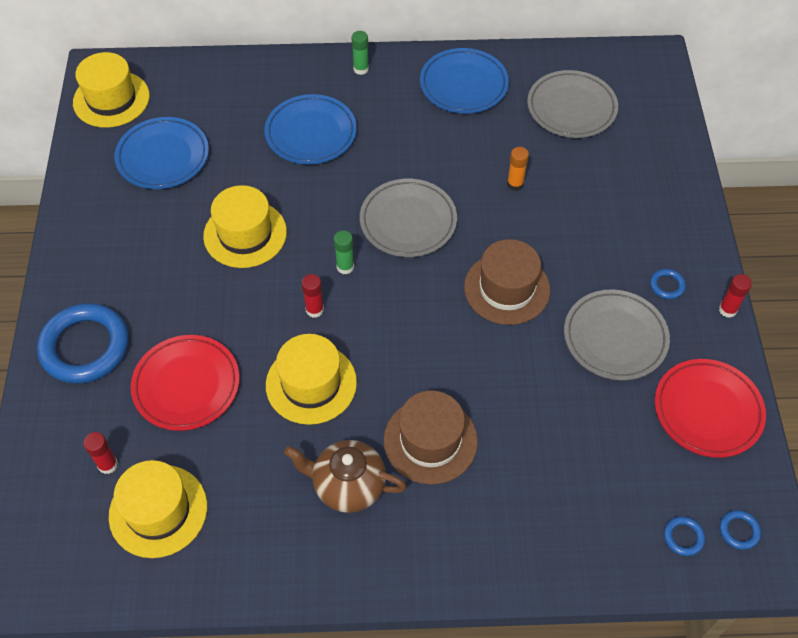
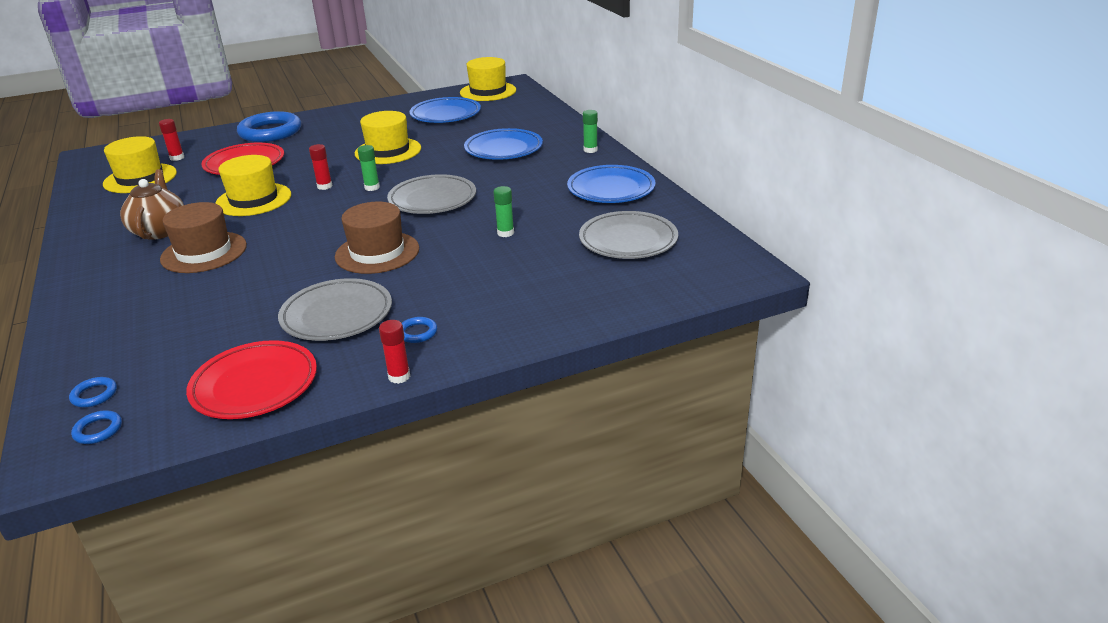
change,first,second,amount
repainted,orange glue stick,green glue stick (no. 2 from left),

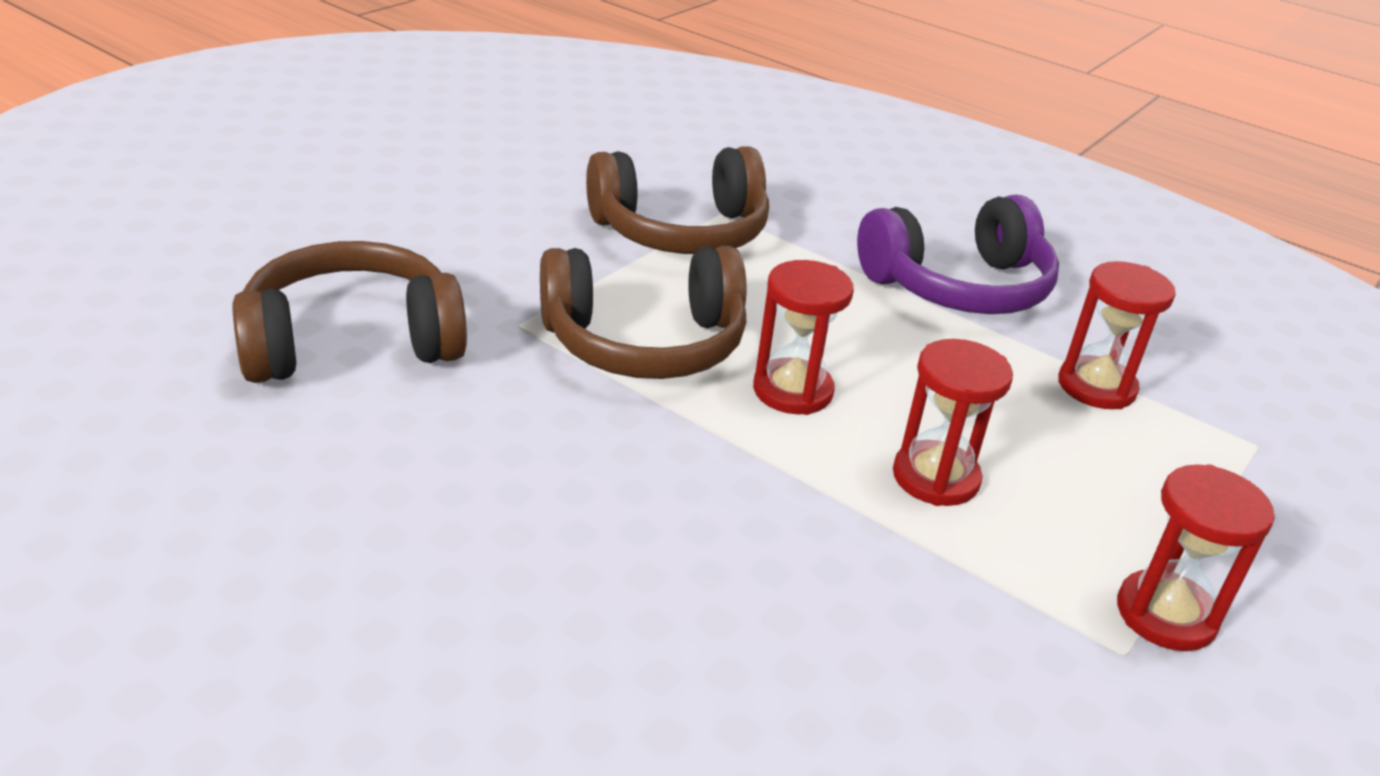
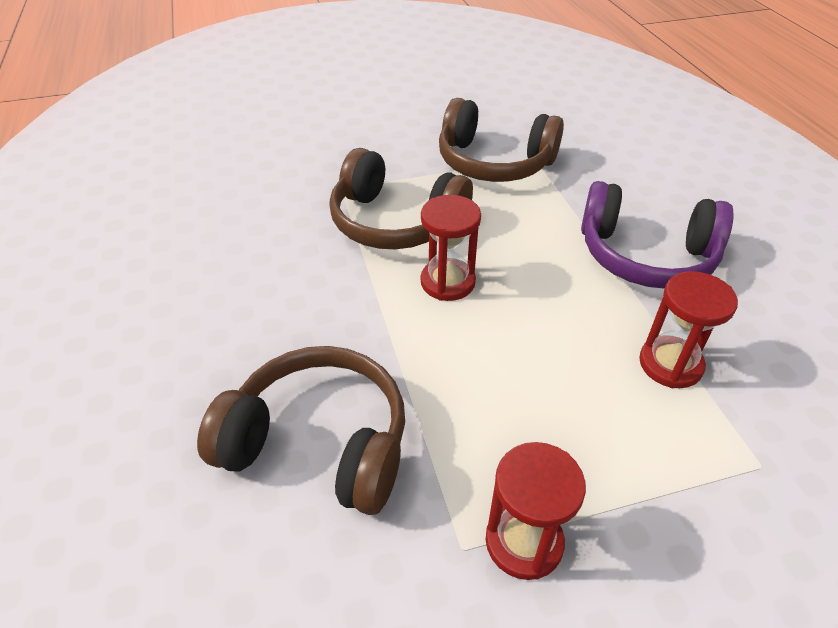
change,first,second,amount
shifted,brown headphones (no. 1 from left),,
gone,red hourglass (no. 2 from left),,

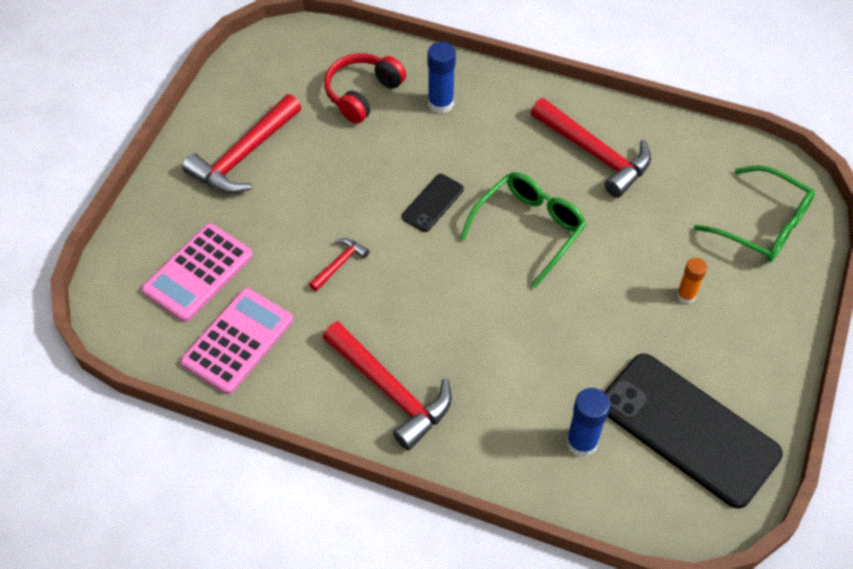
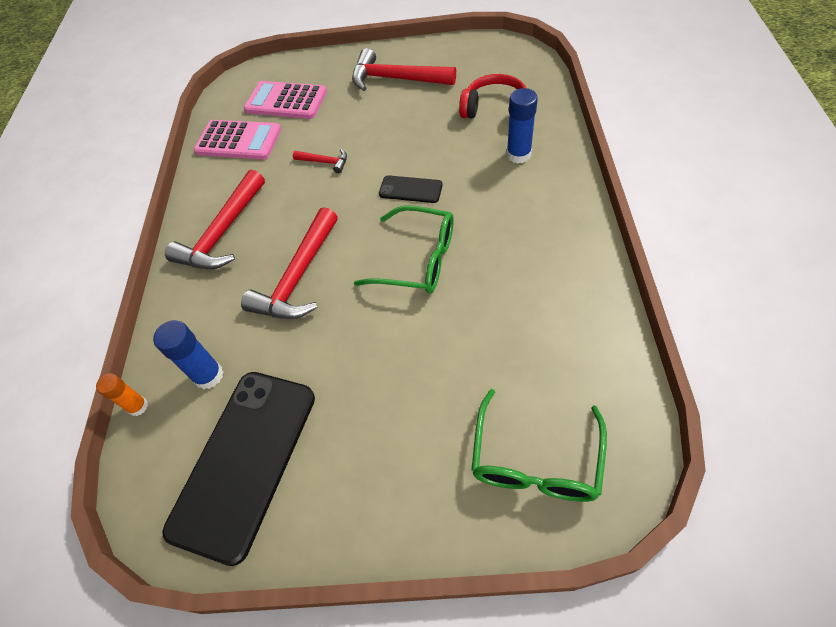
change,first,second,amount
shifted,red hammer (no. 4 from left in the first image),red hammer (no. 2 from left),
shifted,orange glue stick,,

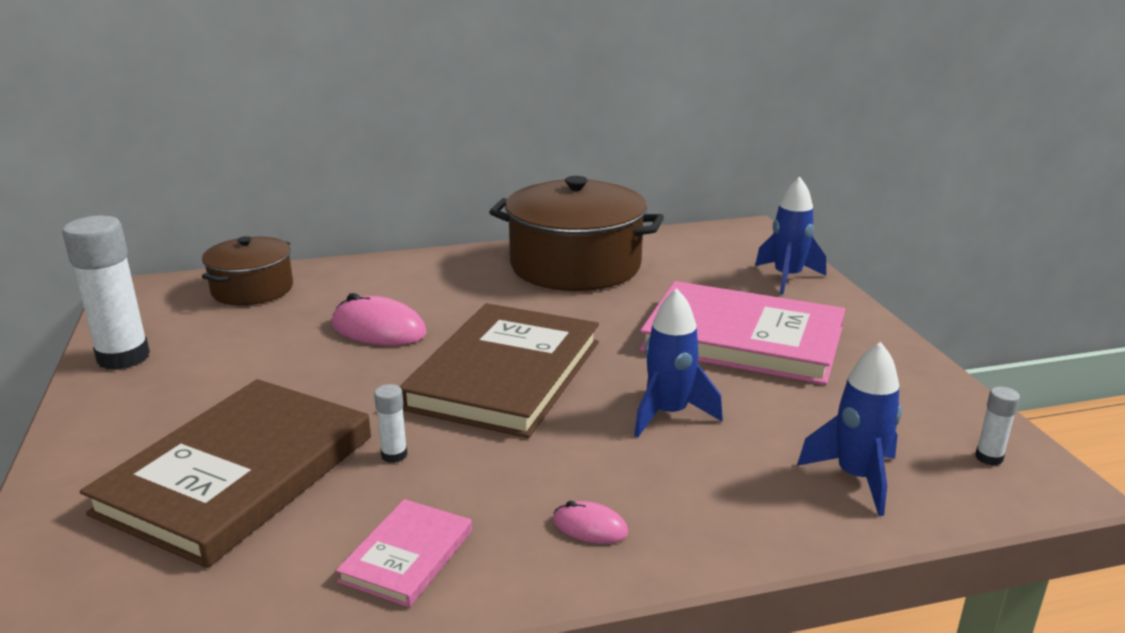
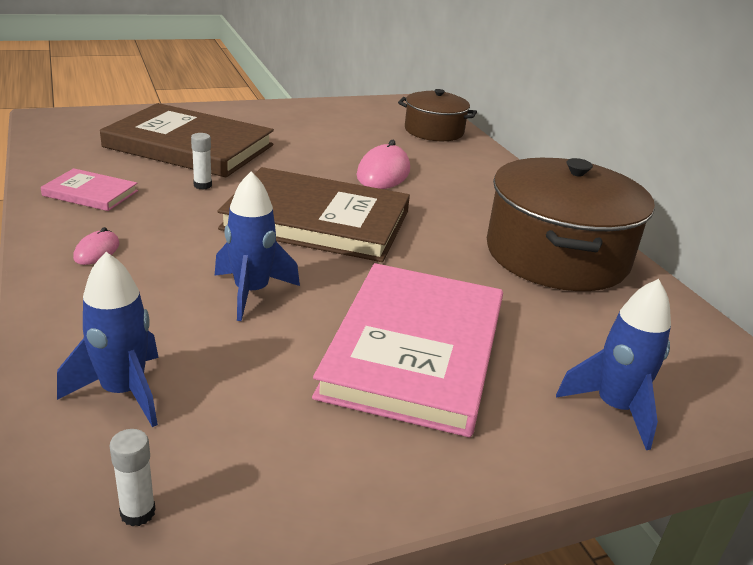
change,first,second,amount
gone,white glue stick (no. 1 from left),,

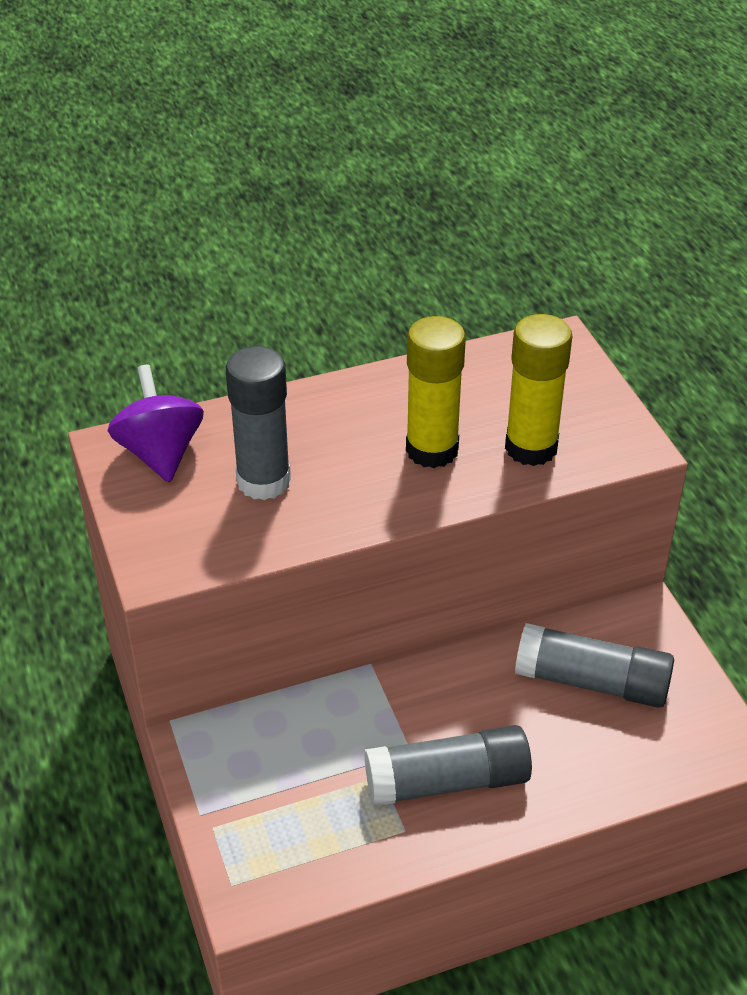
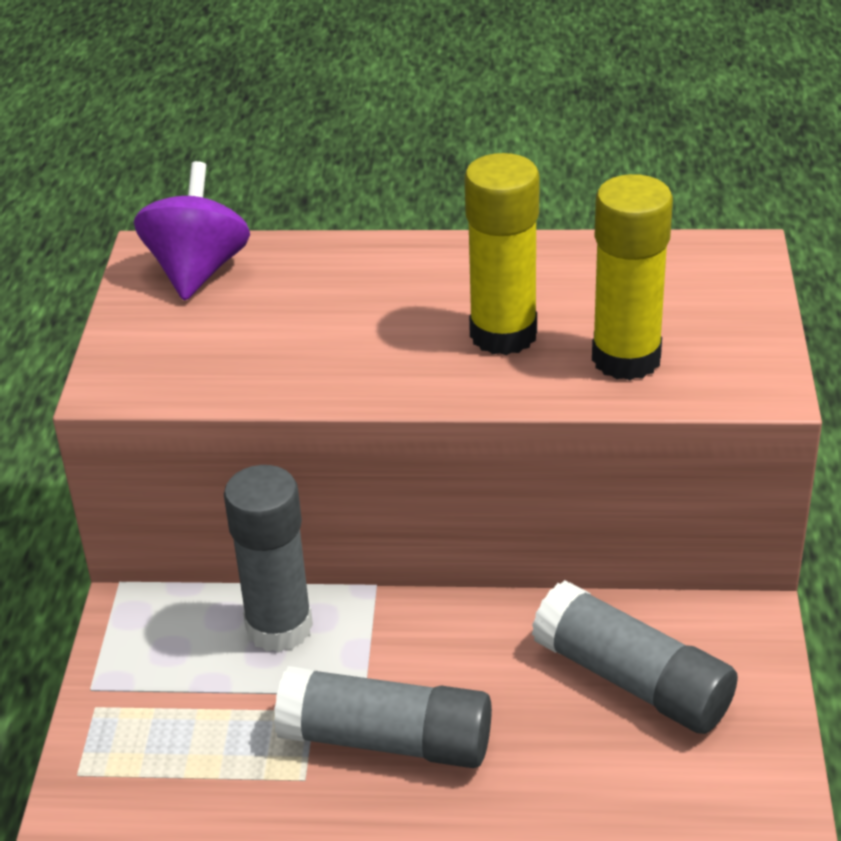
change,first,second,amount
shifted,grey glue stick (no. 1 from left),,

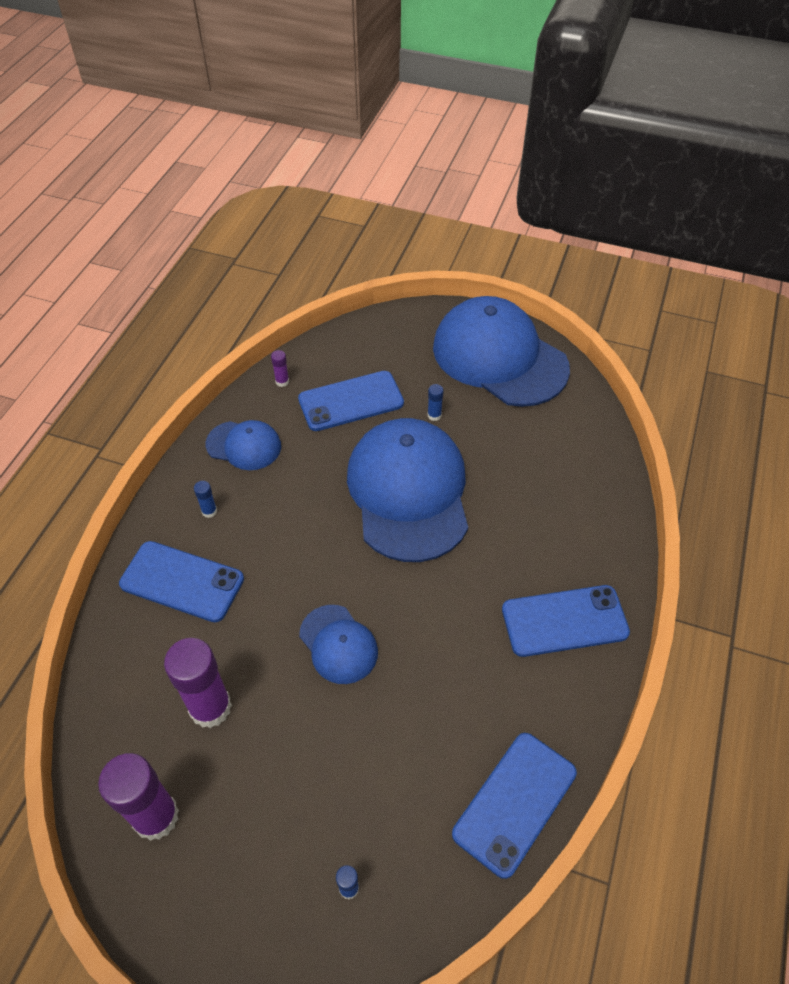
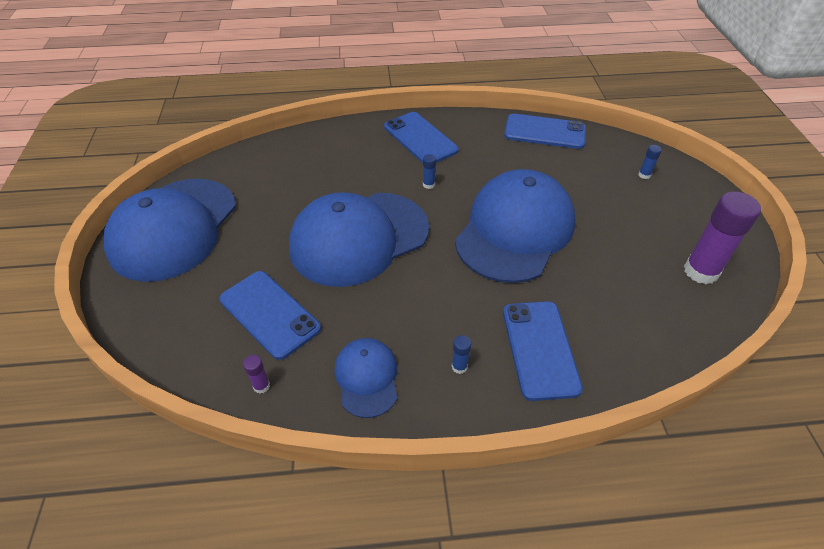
change,first,second,amount
shifted,blue glue stick (no. 3 from left in the first image),blue glue stick (no. 1 from left),
scaled,blue cap (no. 2 from left in the first image),blue cap (no. 4 from left),x2.05
gone,purple glue stick (no. 2 from left),,

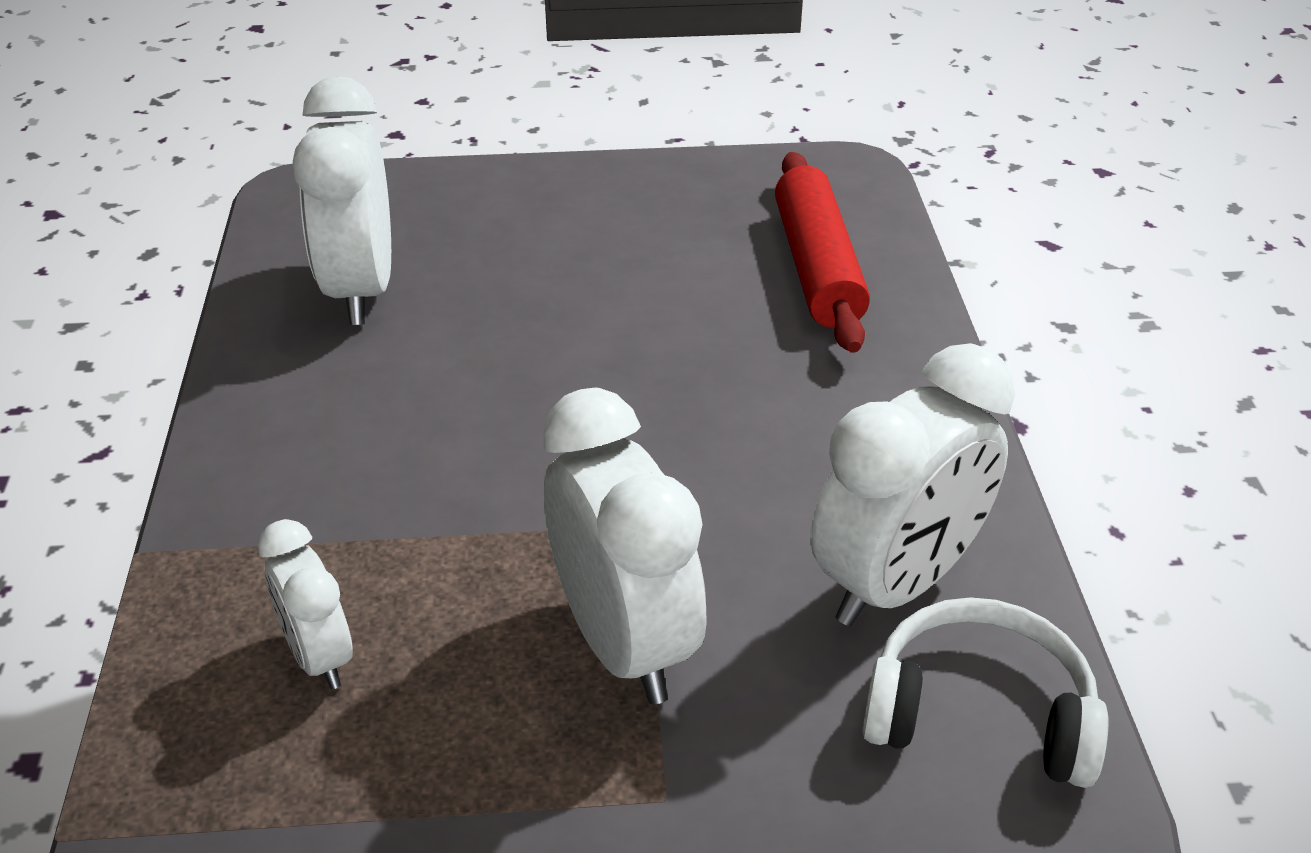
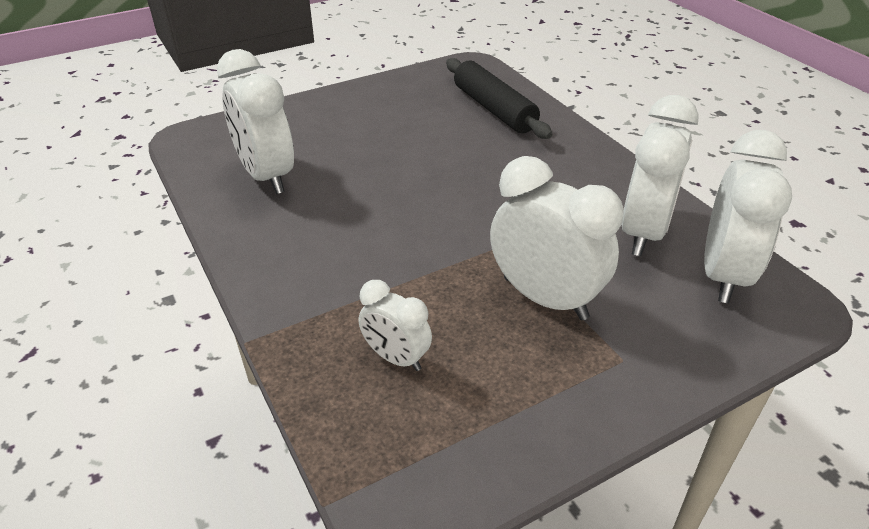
change,first,second,amount
repainted,red rolling pin,black rolling pin,
swapped,white headphones,white clock (no. 5 from left),

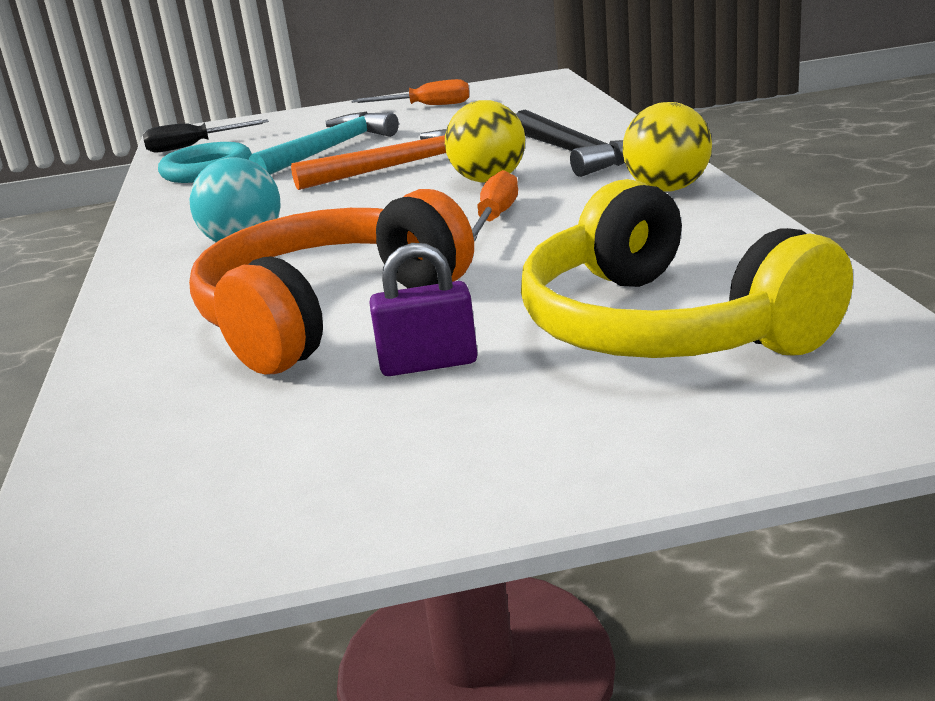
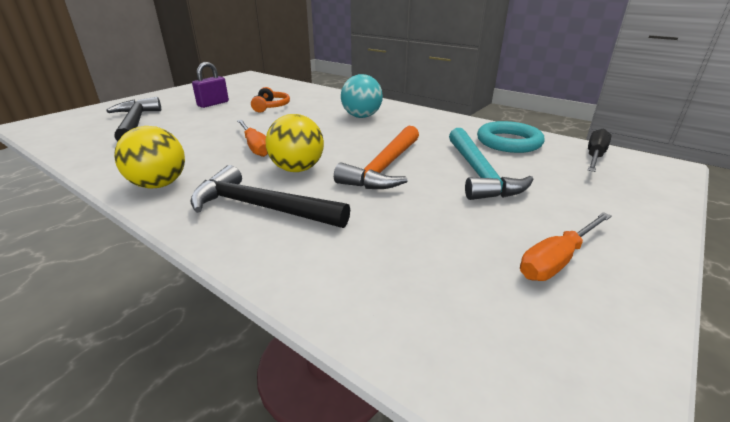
change,first,second,amount
swapped,yellow headphones,black hammer (no. 1 from left),
scaled,orange headphones,,x0.42

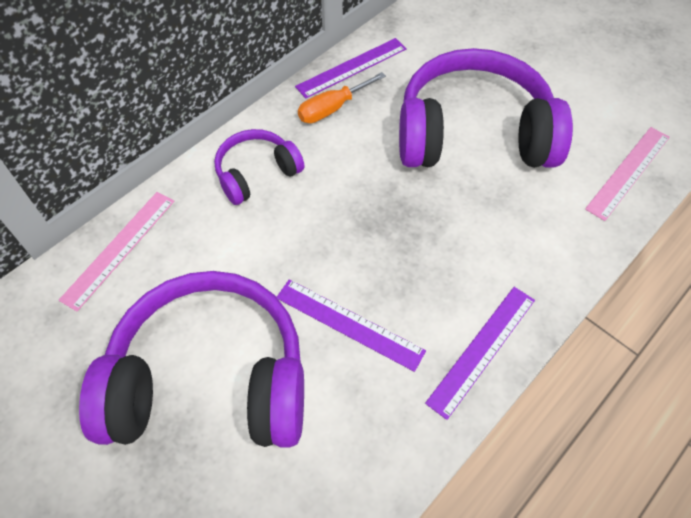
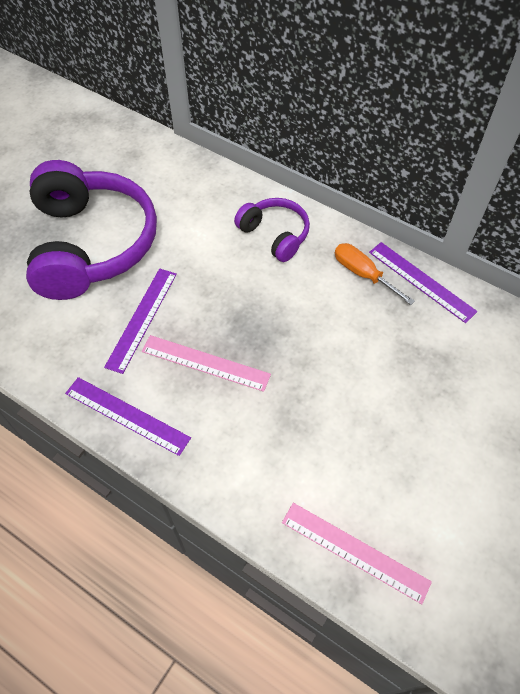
change,first,second,amount
gone,purple headphones (no. 3 from left),,
shifted,pink ruler (no. 1 from left),,

